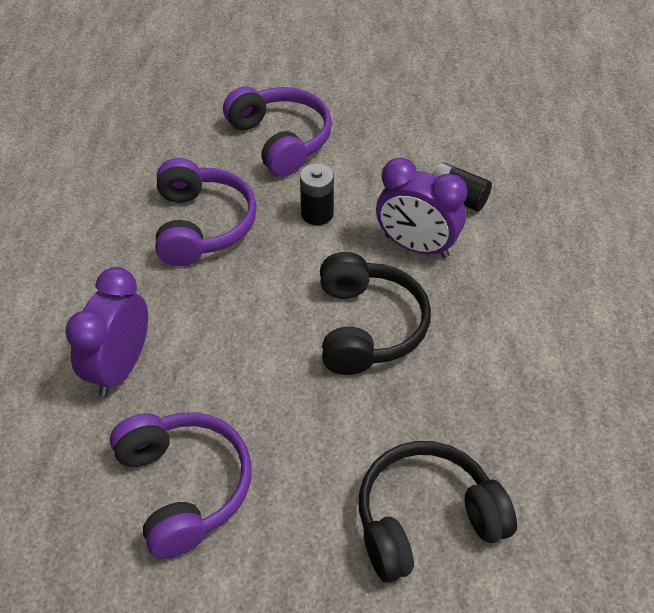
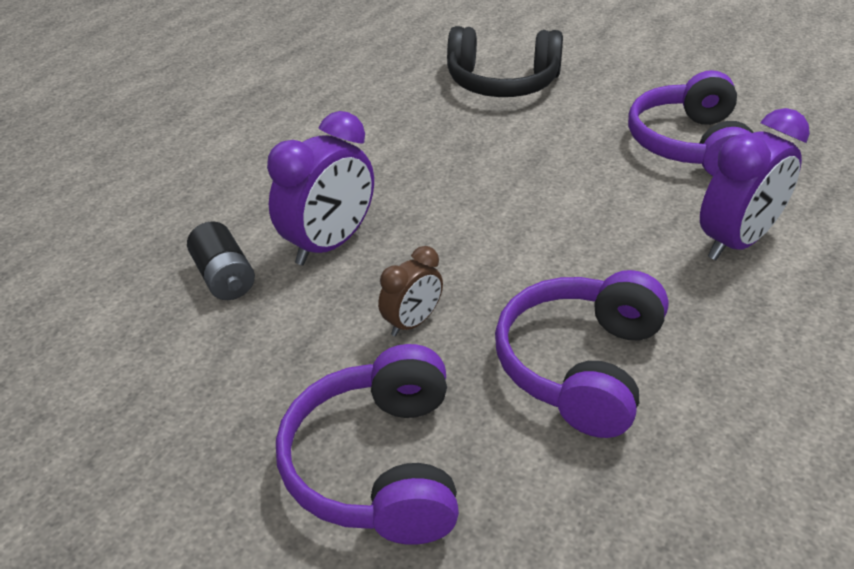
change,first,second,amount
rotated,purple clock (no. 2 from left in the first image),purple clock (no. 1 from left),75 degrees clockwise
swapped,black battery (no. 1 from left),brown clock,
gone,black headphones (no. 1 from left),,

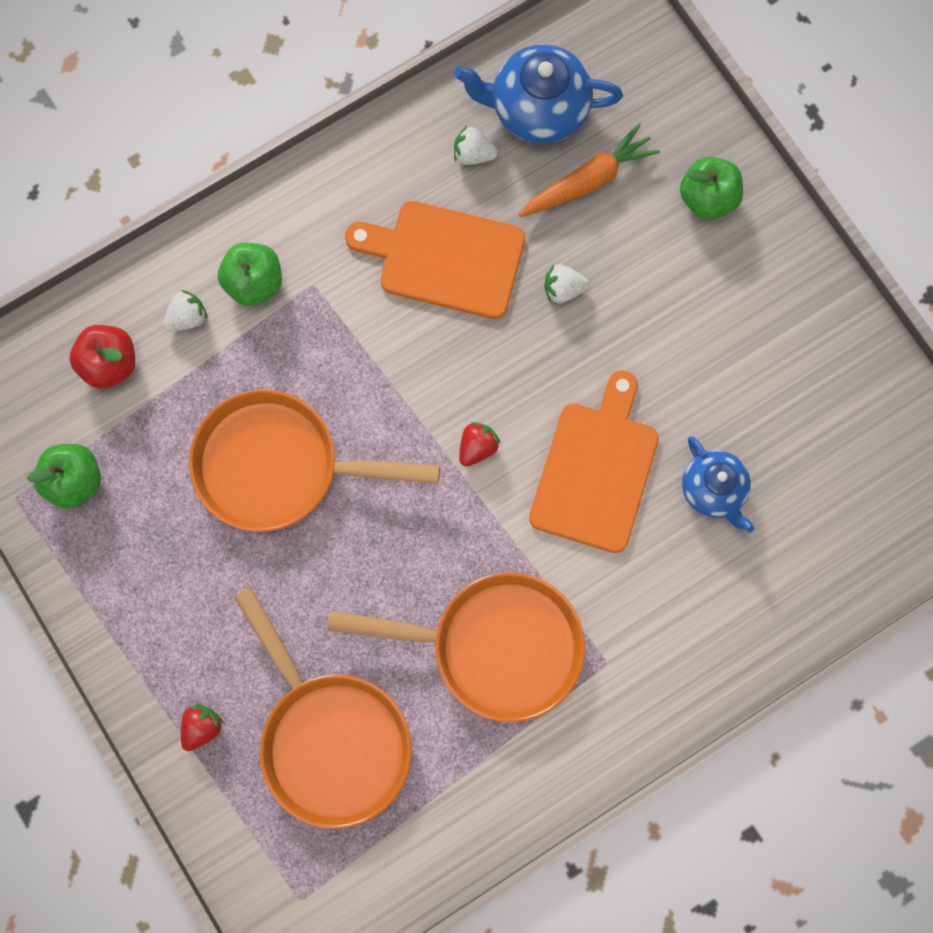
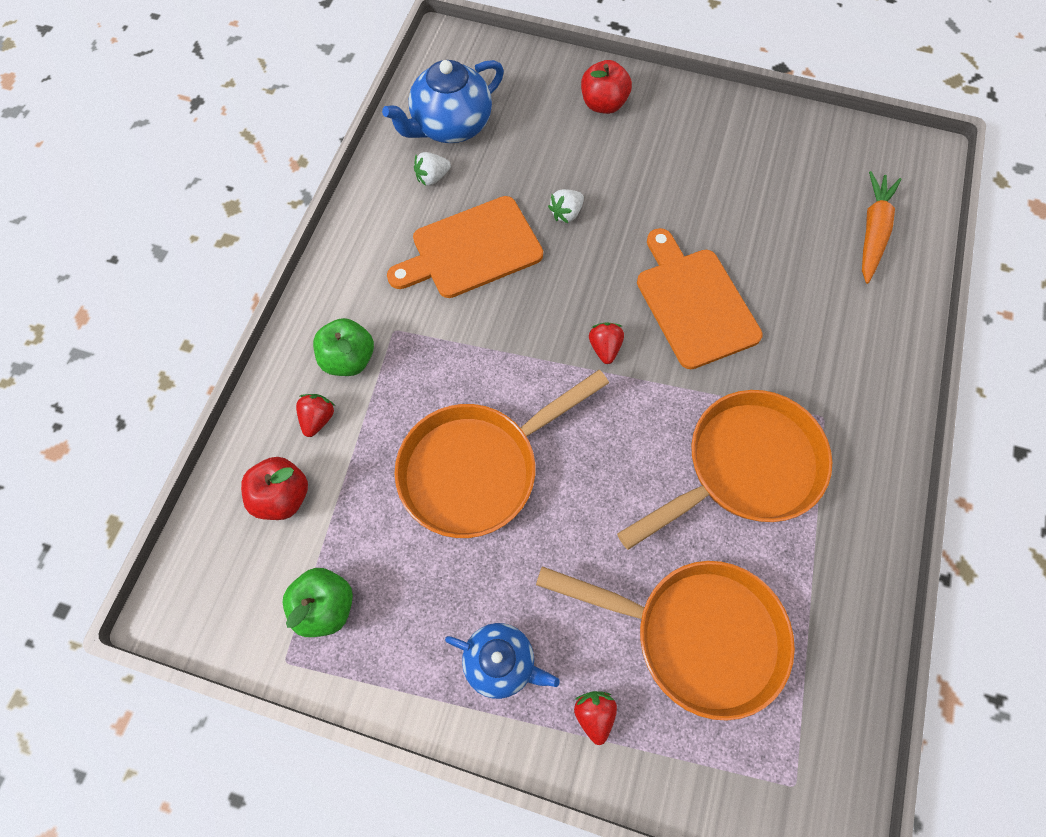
change,first,second,amount
shifted,orange carrot,,
repainted,green apple (no. 3 from left),red apple (no. 2 from left),
repainted,white strawberry (no. 1 from left),red strawberry (no. 1 from left),
shifted,blue teapot (no. 2 from left),,

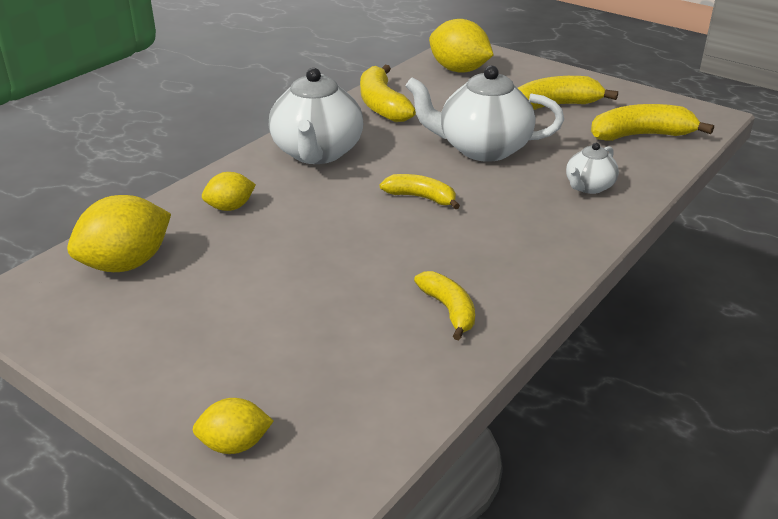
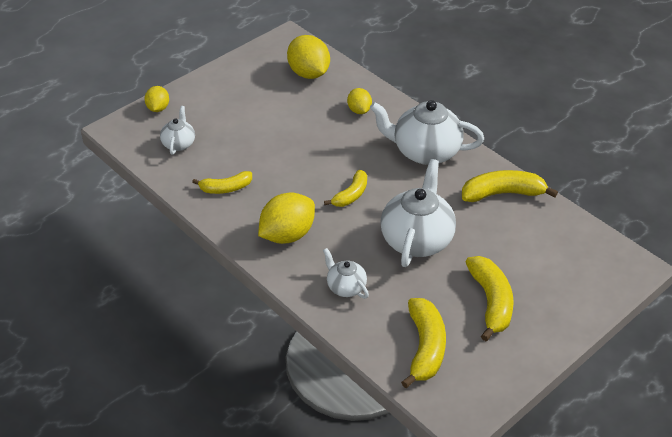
change,first,second,amount
shifted,yellow lemon (no. 4 from left in the first image),yellow lemon (no. 2 from left),
new,,white teapot (no. 1 from left),

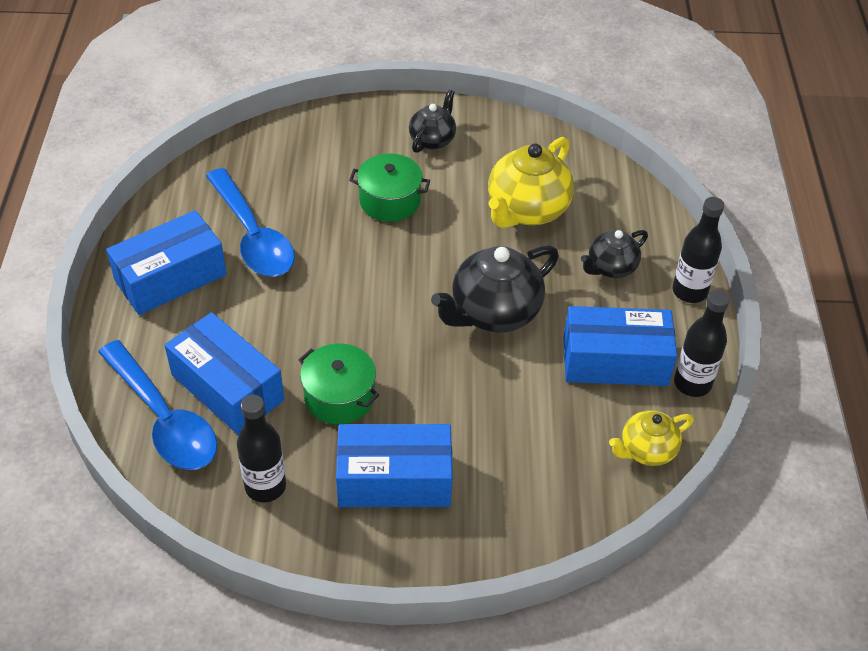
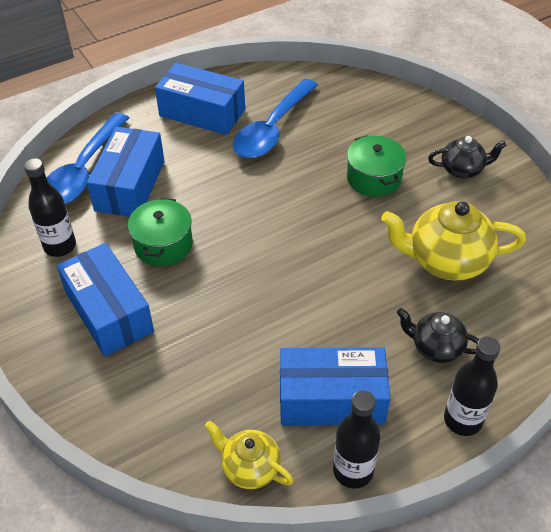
change,first,second,amount
gone,black teapot (no. 2 from left),,
rotated,blue box (no. 4 from left),,60 degrees counterclockwise

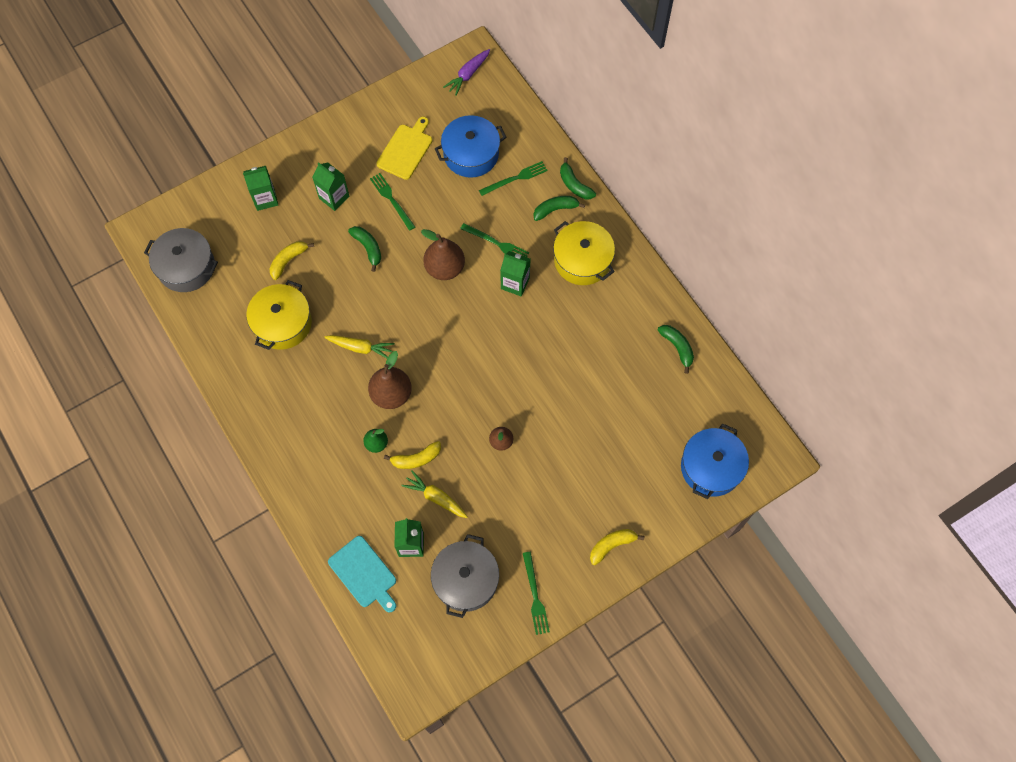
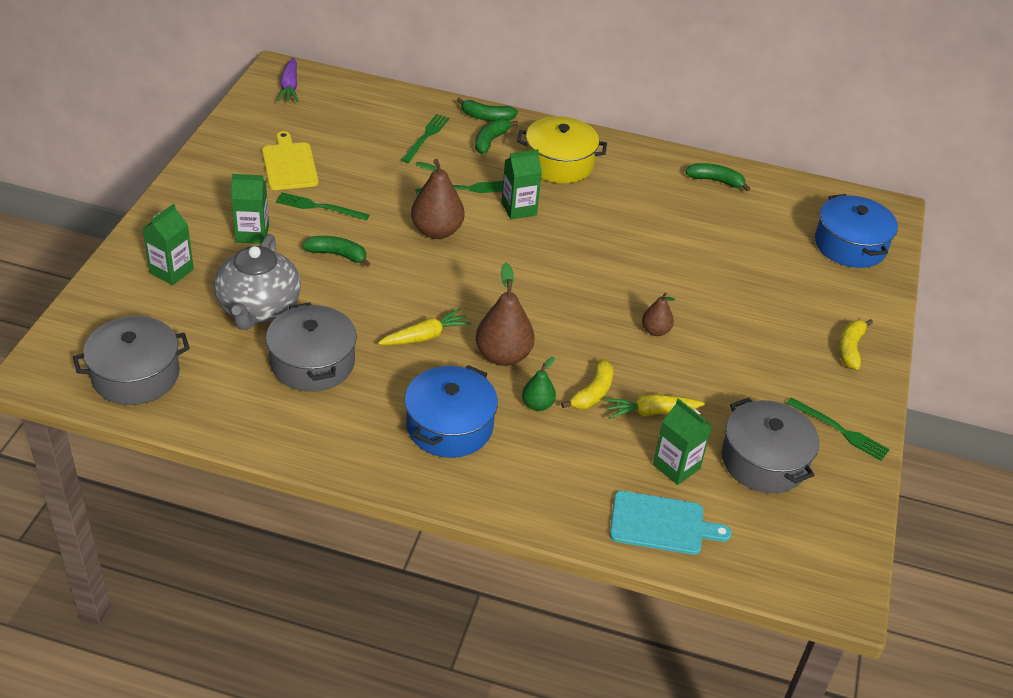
change,first,second,amount
shifted,blue pot (no. 1 from left),,
swapped,yellow banana (no. 1 from left),grey teapot,
repainted,yellow pot (no. 1 from left),grey pot (no. 2 from left),

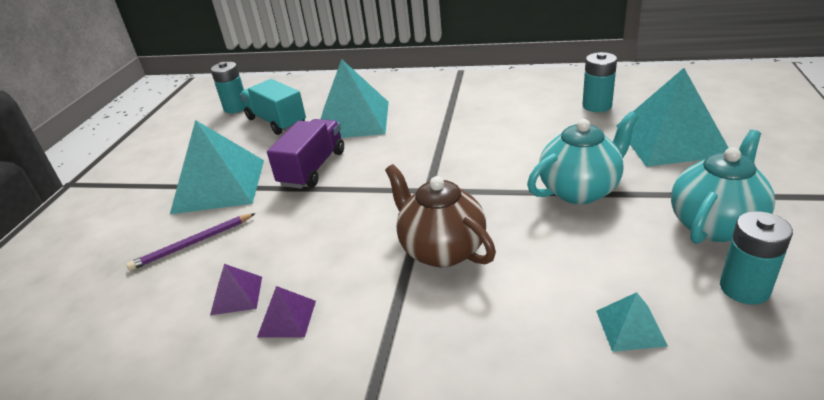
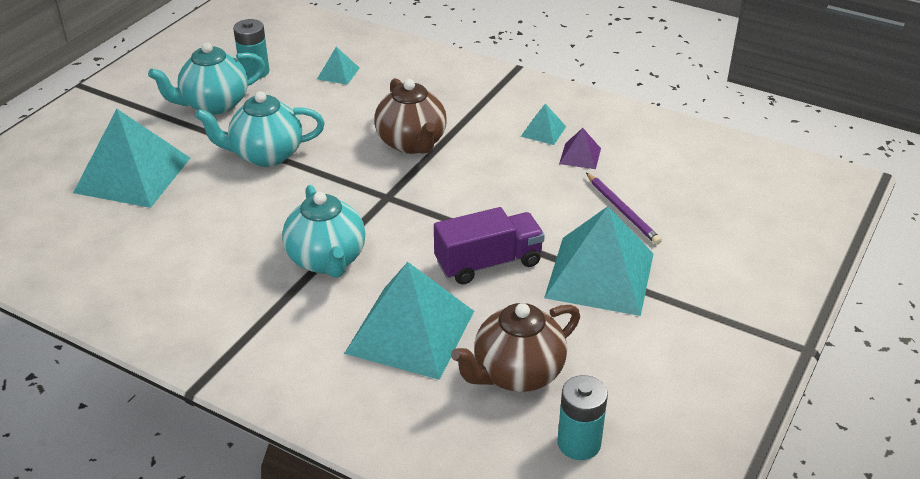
change,first,second,amount
gone,turquoise battery (no. 2 from left),,
swapped,turquoise truck,brown teapot (no. 2 from left),
rotated,purple truck,,150 degrees counterclockwise
rotated,purple pencil,,75 degrees clockwise
repainted,purple pyramid (no. 2 from left),turquoise pyramid (no. 4 from left),
new,,turquoise teapot (no. 3 from left),

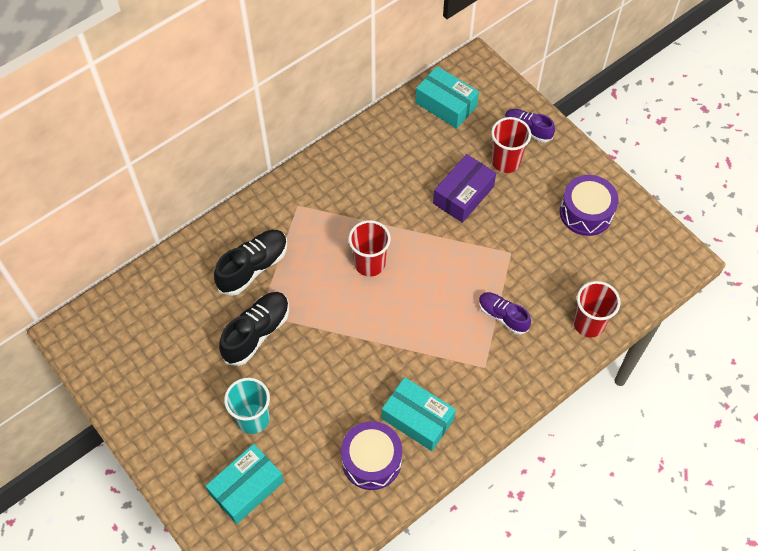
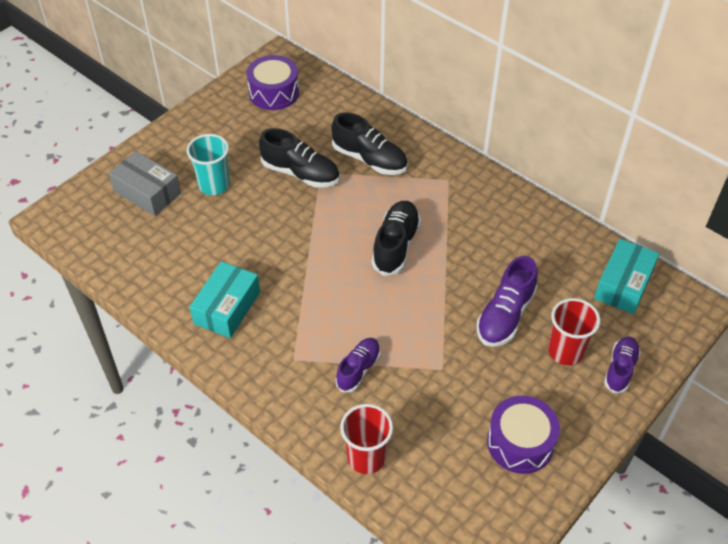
change,first,second,amount
swapped,purple box,purple shoe (no. 2 from left),
swapped,red cup (no. 1 from left),black shoe (no. 3 from left),
shifted,purple drum (no. 1 from left),,
repainted,turquoise box (no. 1 from left),grey box,

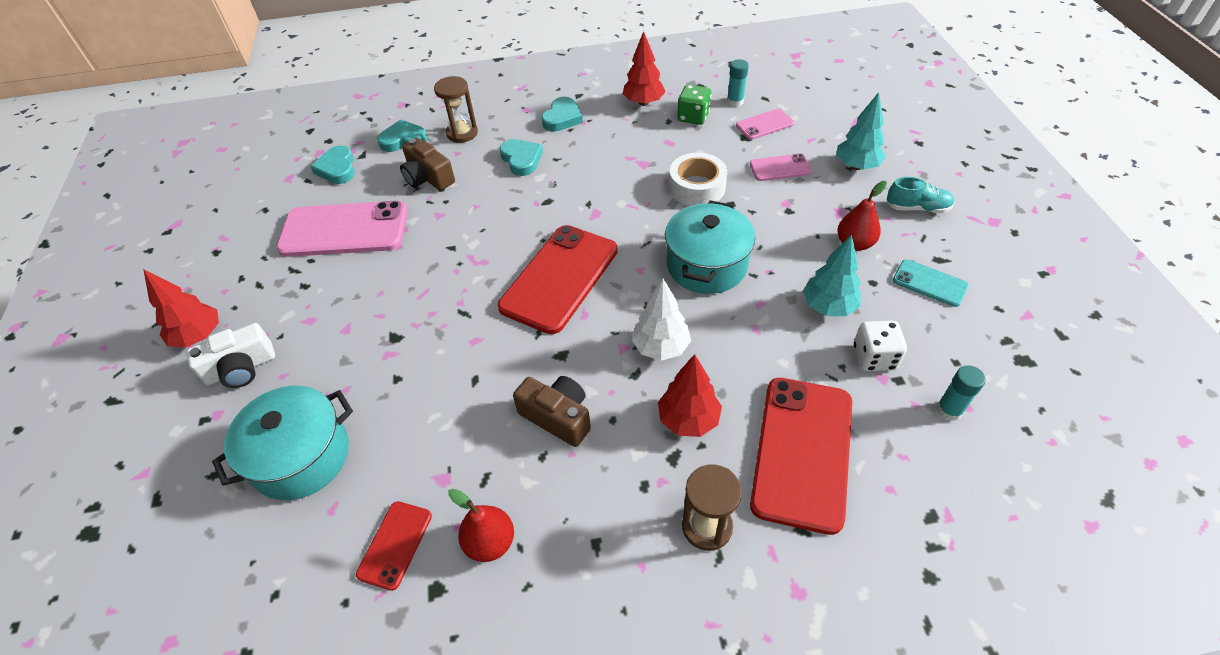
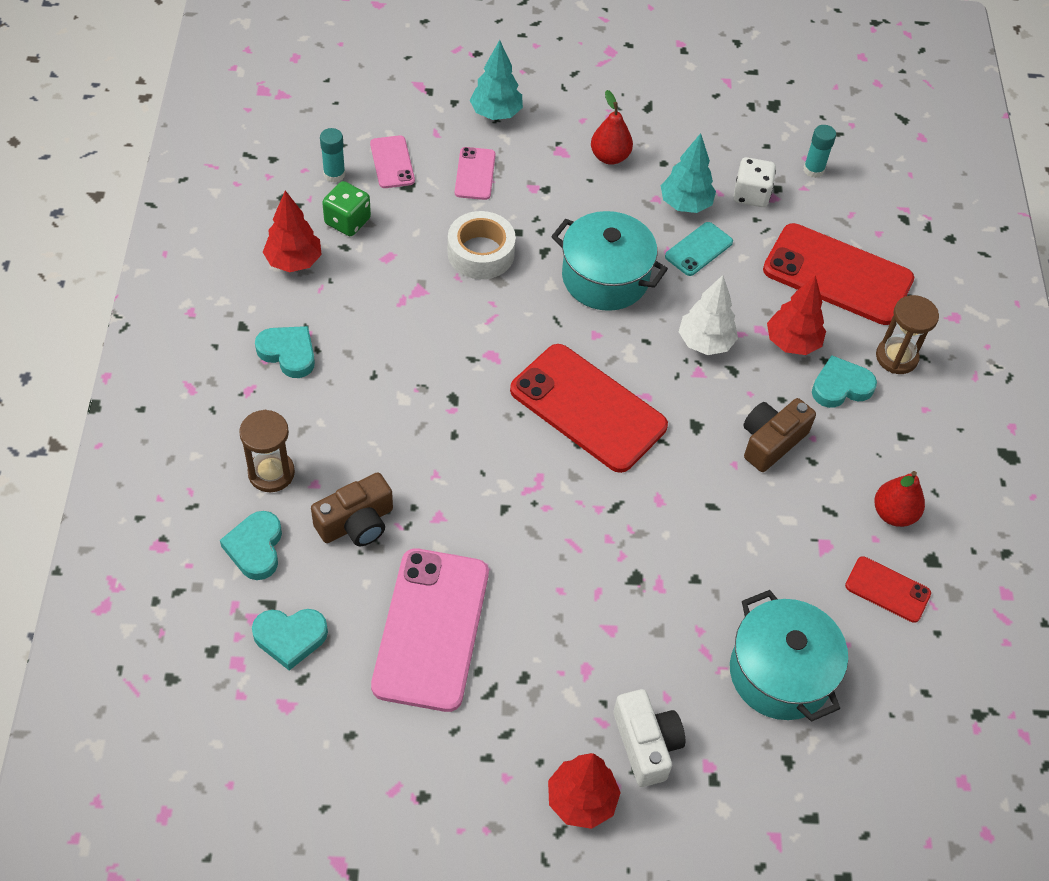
change,first,second,amount
shifted,turquoise heart (no. 3 from left in the first image),turquoise heart (no. 4 from left),
gone,turquoise shoe,,
shifted,turquoise phone,,

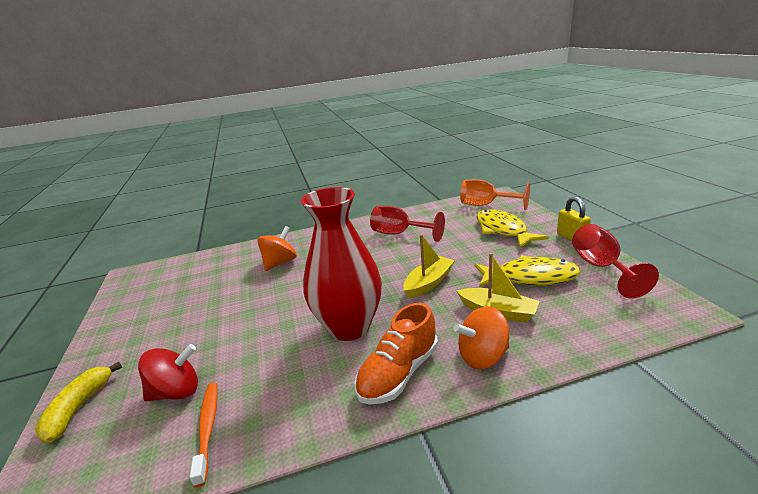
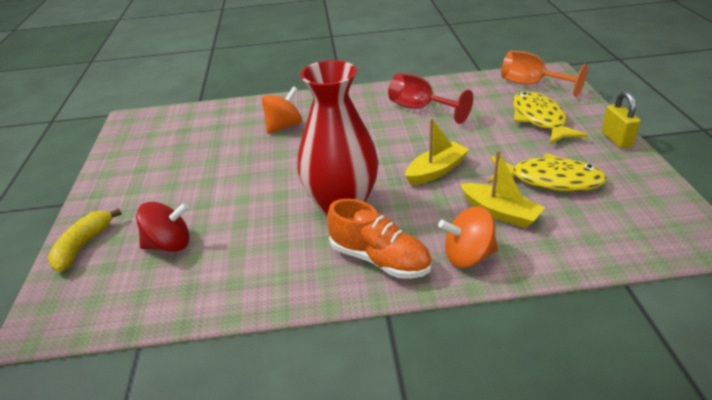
change,first,second,amount
gone,red goblet (no. 2 from left),,
rotated,orange shoe,,105 degrees counterclockwise
gone,orange toothbrush,,

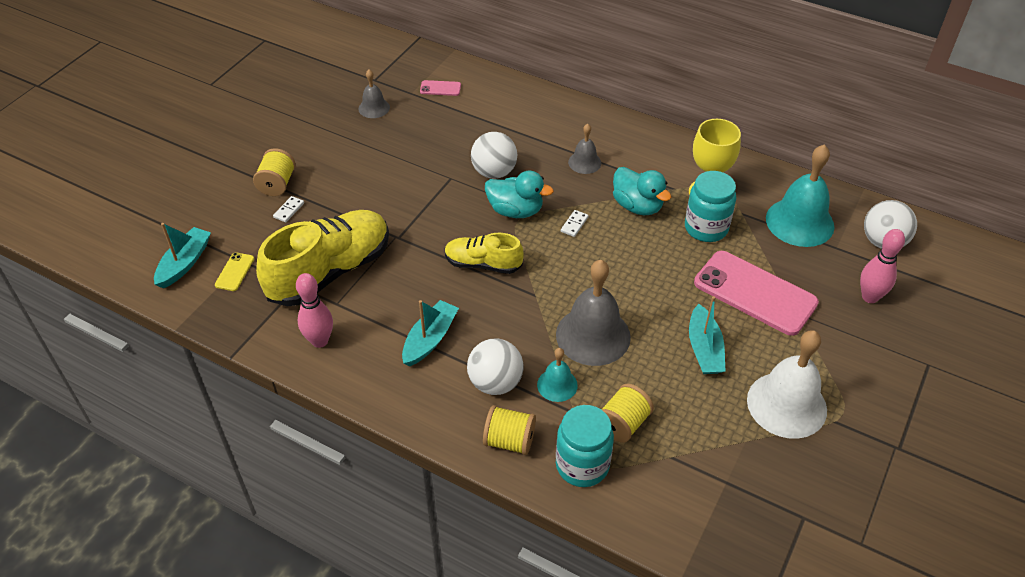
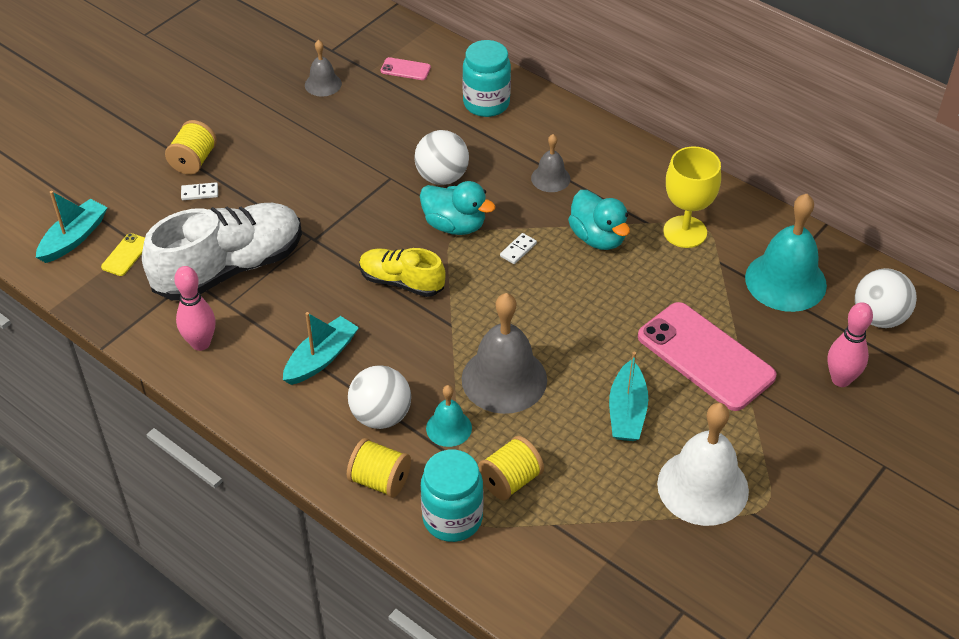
change,first,second,amount
shifted,turquoise jar (no. 2 from left),,
rotated,white domino (no. 1 from left),,45 degrees clockwise
repainted,yellow shoe (no. 1 from left),white shoe,

